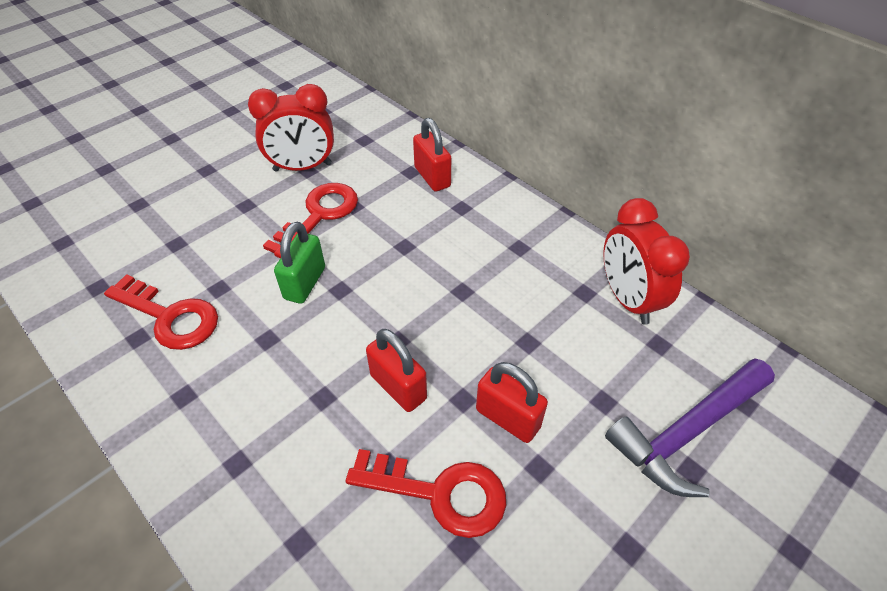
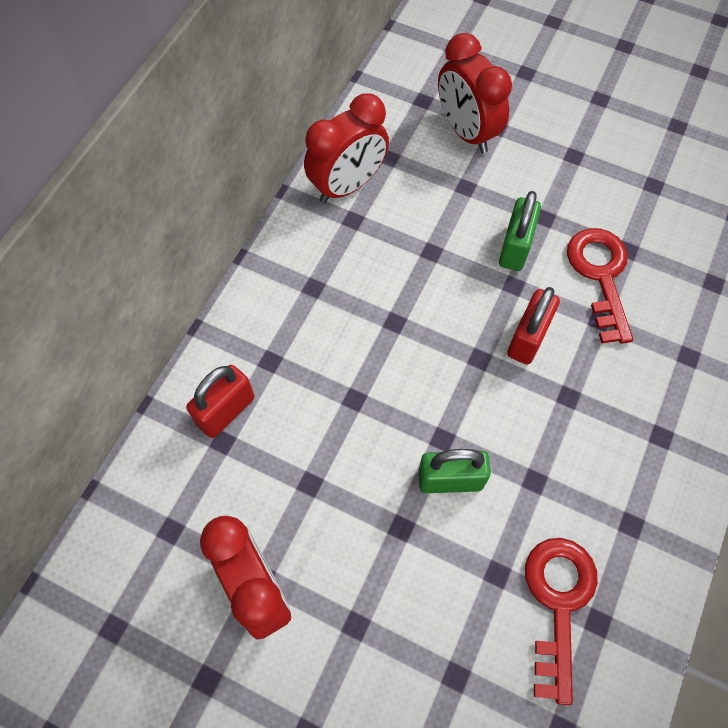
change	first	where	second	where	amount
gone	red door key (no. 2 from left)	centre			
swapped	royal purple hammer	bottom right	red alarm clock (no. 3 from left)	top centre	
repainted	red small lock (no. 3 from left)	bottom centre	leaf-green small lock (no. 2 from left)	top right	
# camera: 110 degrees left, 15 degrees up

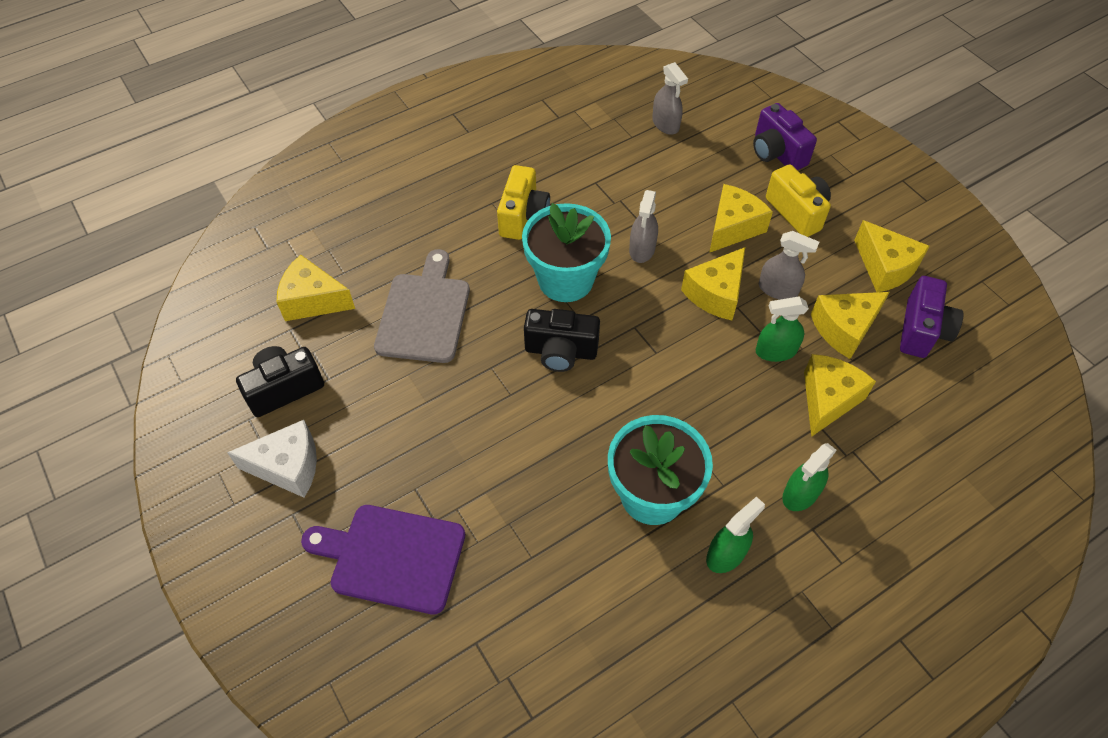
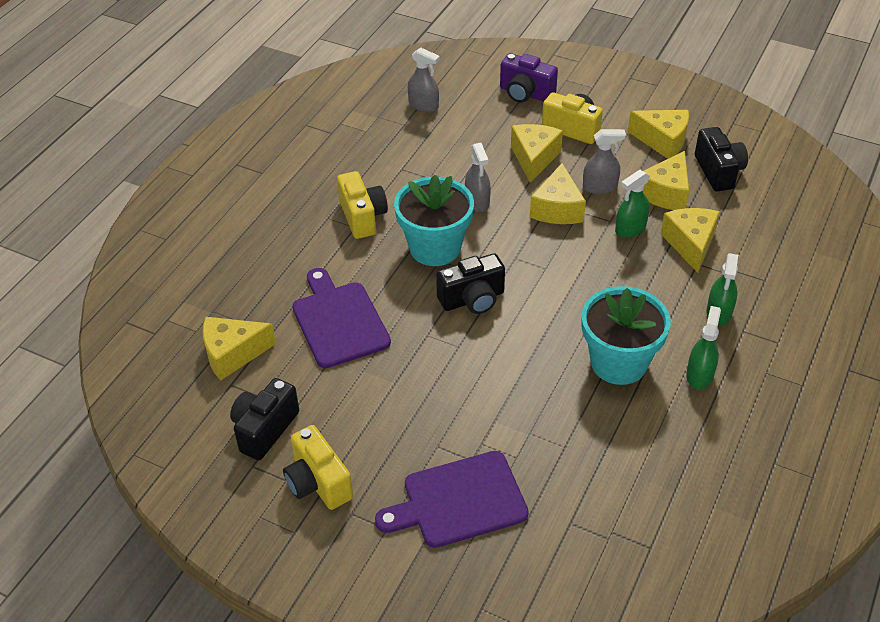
change	first	where	second	where	amount
repainted	gray cutting board	centre	royal purple cutting board (no. 1 from left)	centre	
repainted	royal purple camera (no. 2 from left)	middle right	black camera (no. 3 from left)	top right	
swapped	snow-white piece of cheese	middle left	golden camera (no. 1 from left)	bottom centre	
# camera: 30 degrees left, 10 degrees down

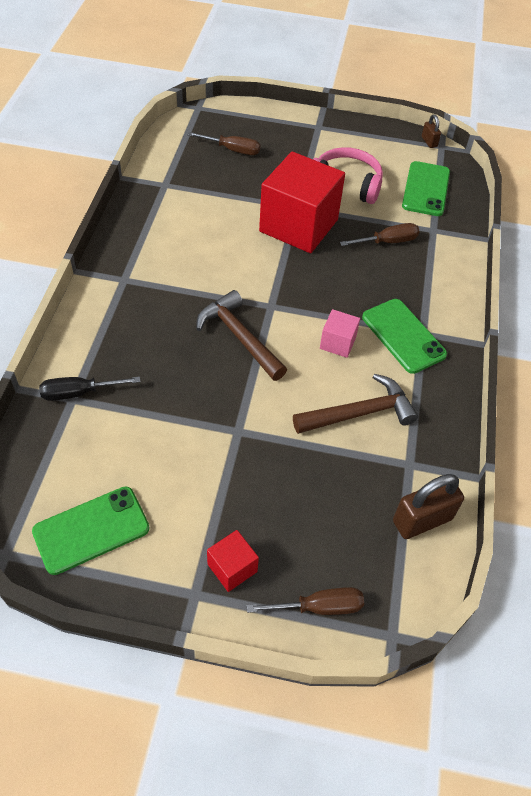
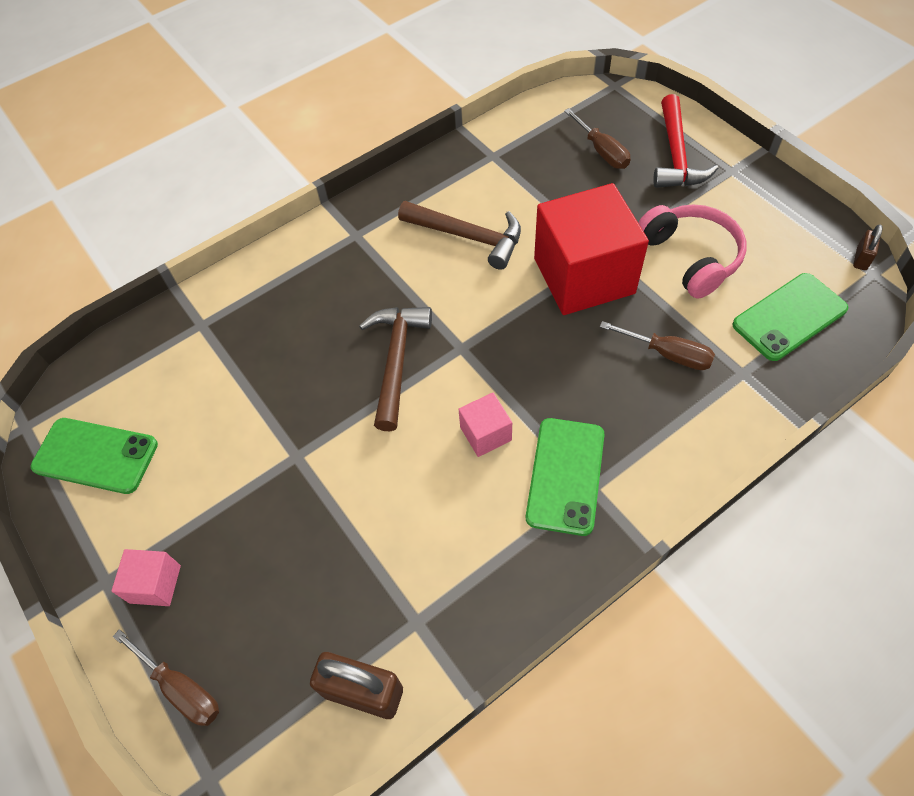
change	first	where	second	where	amount
shifted	brown hammer (no. 2 from left)	middle right		top centre	
gone	black hand screwdriver	middle left			
repainted	red cube (no. 1 from left)	bottom centre	rose-pink cube (no. 1 from left)	bottom left	
new			red hammer	top right	
# camera: 50 degrees right, 5 degrees up

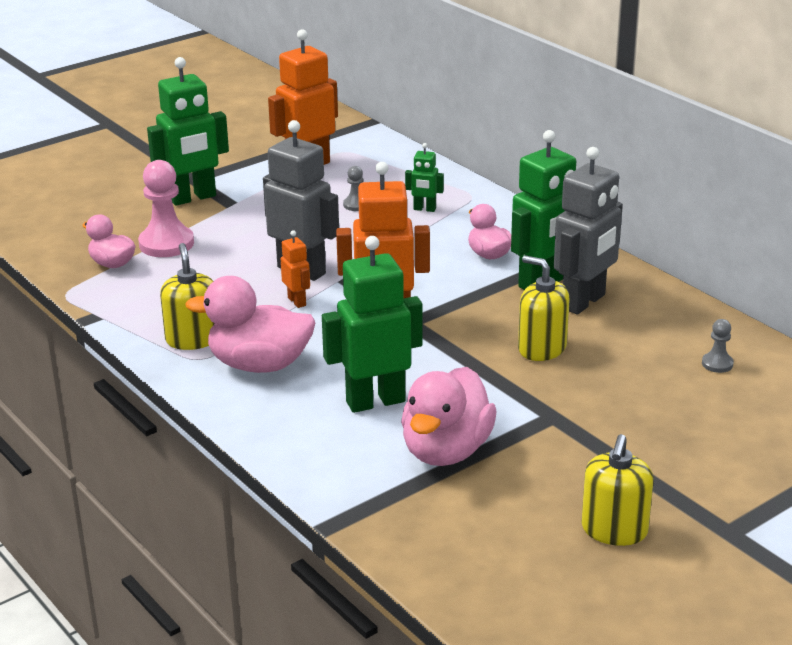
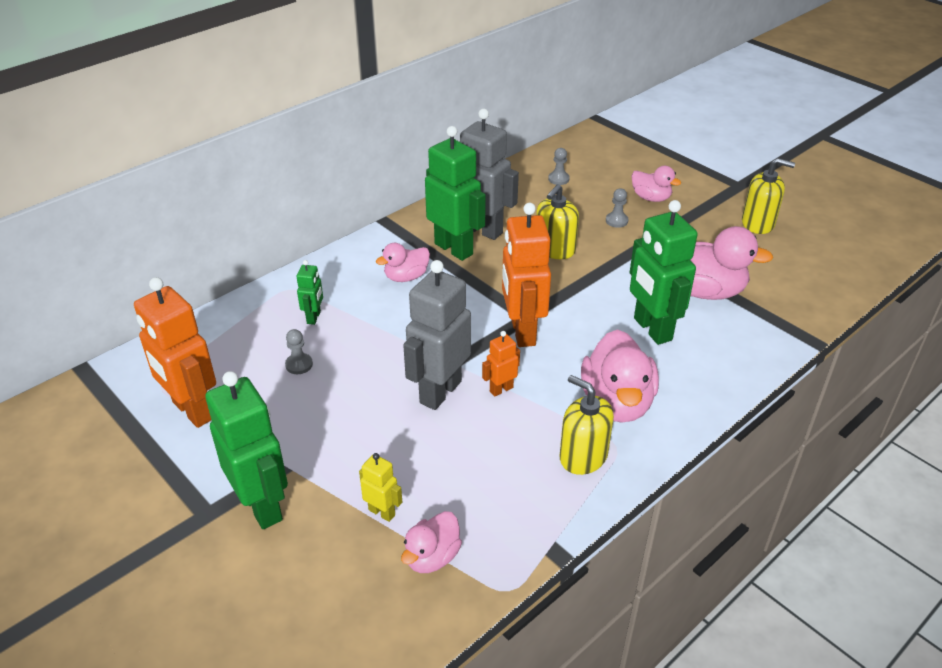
change	first	where	second	where	amount
swapped	rose-pink game pawn	top left	golden robot	bottom centre	
rotated	golden soap dispenser (no. 1 from left in the first image)	middle left	golden soap dispenser (no. 2 from left)	centre	60 degrees clockwise
new			rose-pink duck (no. 4 from left)	top right	
new			gray game pawn (no. 3 from left)	top centre	
# camera: 95 degrees left, 10 degrees up

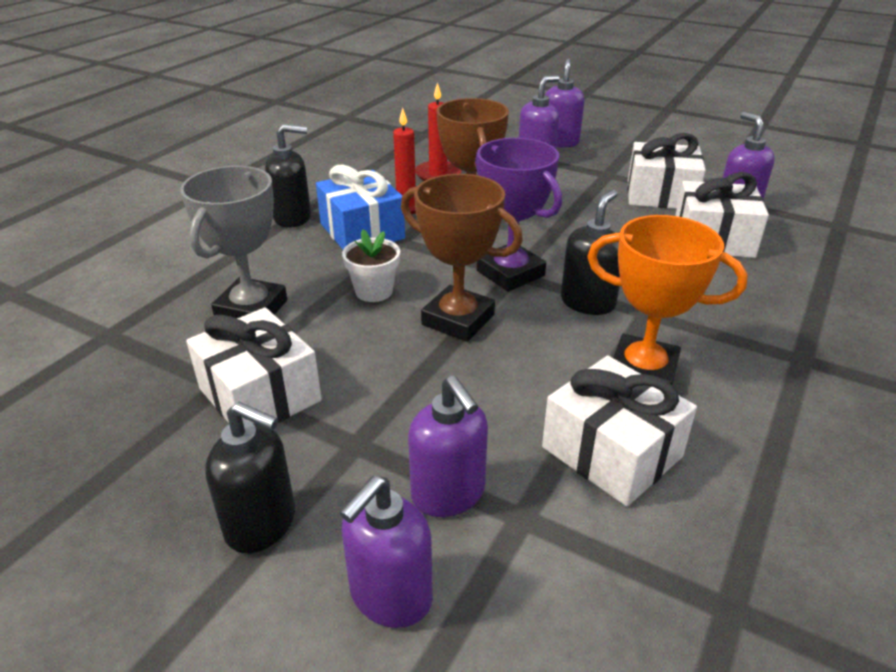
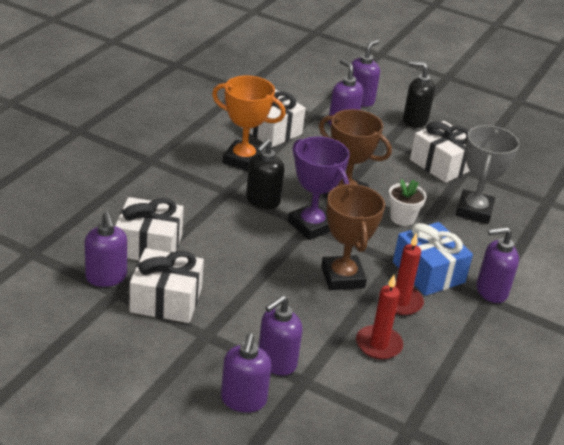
change	first	where	second	where	amount
repainted	black soap dispenser (no. 2 from left)	top left	royal purple soap dispenser (no. 6 from left)	middle right	
# camera: 175 degrees right, 0 degrees up

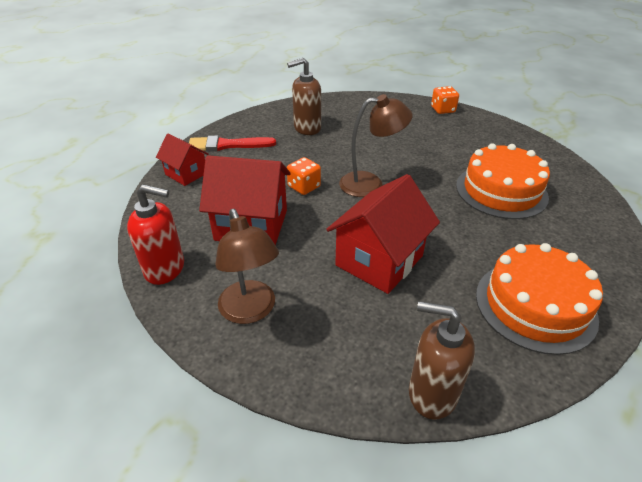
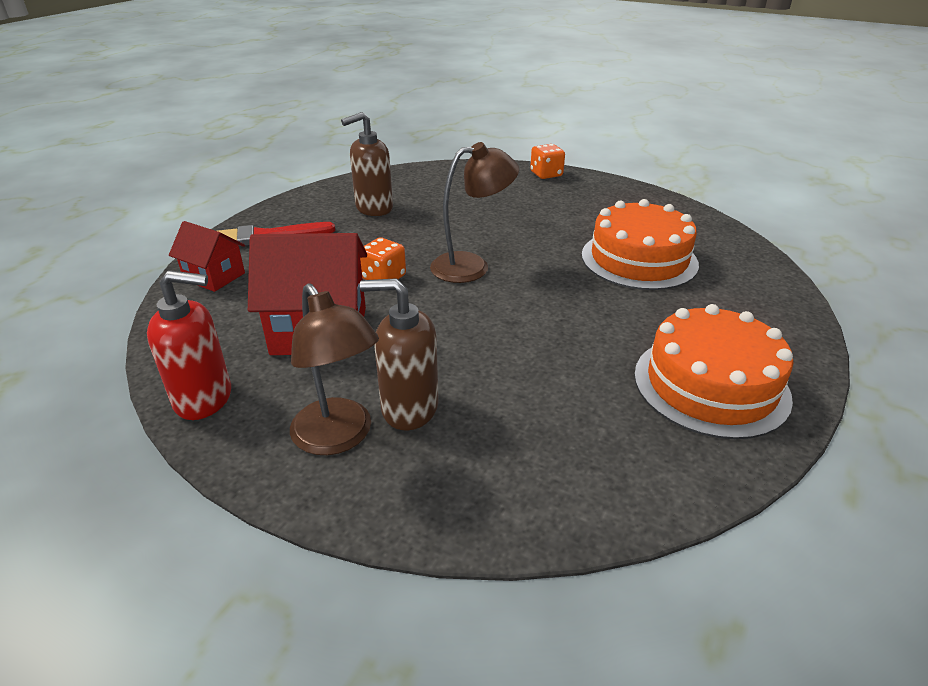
change	first	where	second	where	amount
gone	red cottage (no. 3 from left)	centre			
shifted	brown soap dispenser (no. 2 from left)	bottom right		centre	
# camera: 10 degrees left, 5 degrees down

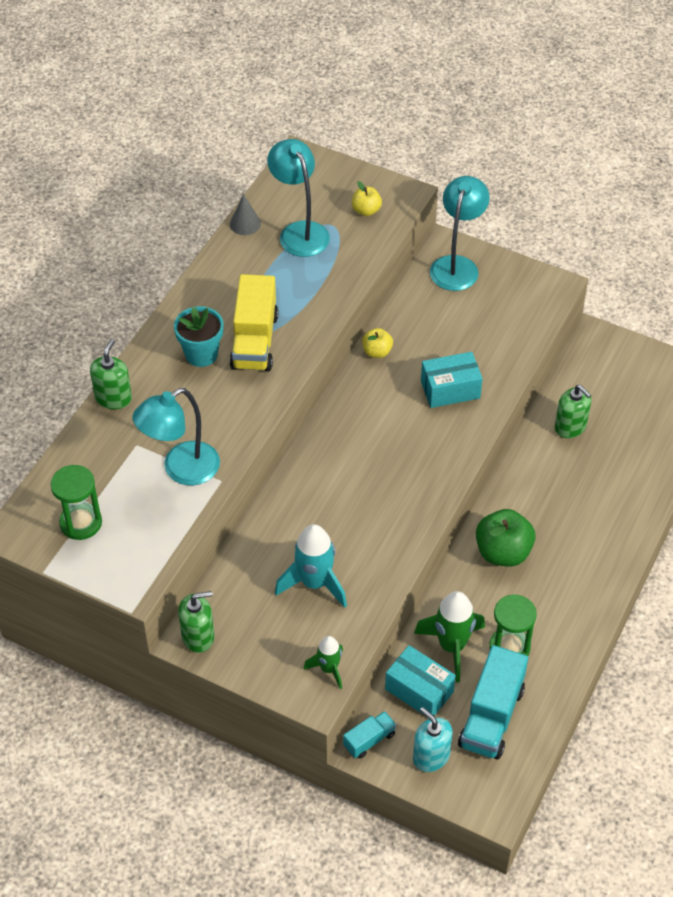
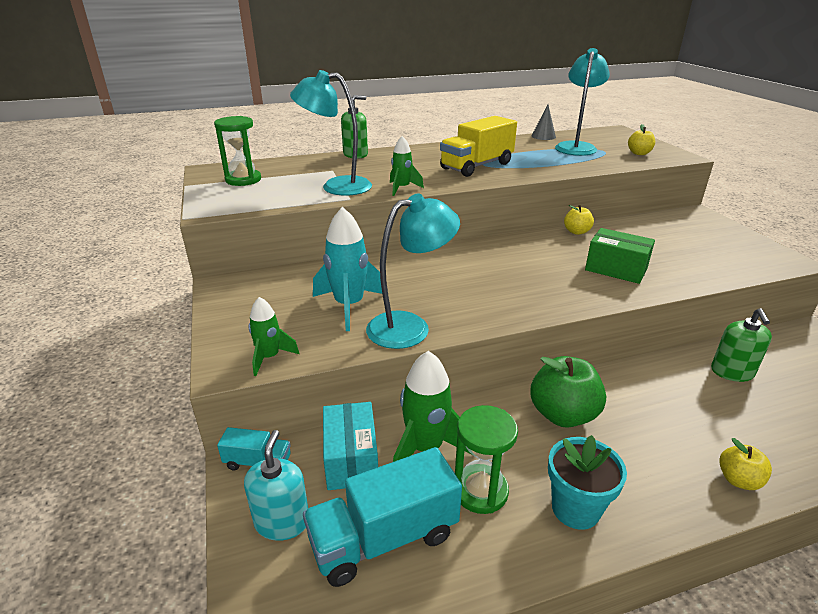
change	first	where	second	where	amount
shifted	teal lamp (no. 3 from left in the first image)	top right	teal lamp (no. 2 from left)	centre	
shifted	teal plant pot	middle left		bottom right	
repainted	teal package (no. 2 from left)	middle right	leaf-green package	middle right	
gone	leaf-green soap dispenser (no. 2 from left)	bottom left			
new			leaf-green spaceship (no. 2 from left)	top centre	
new			golden toy apple (no. 3 from left)	bottom right	
# camera: 45 degrees right, 20 degrees down

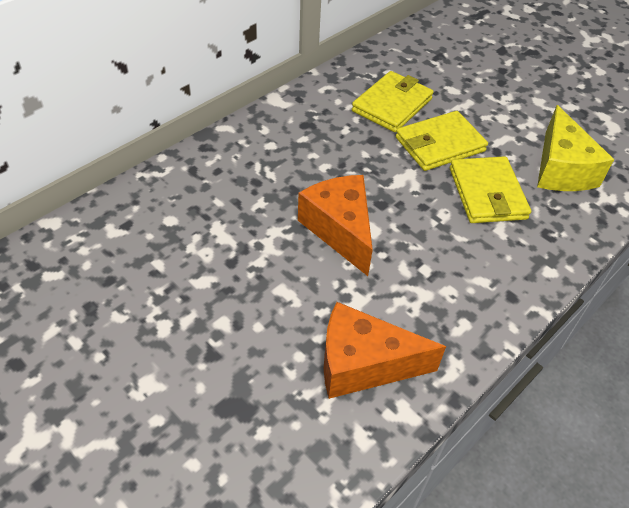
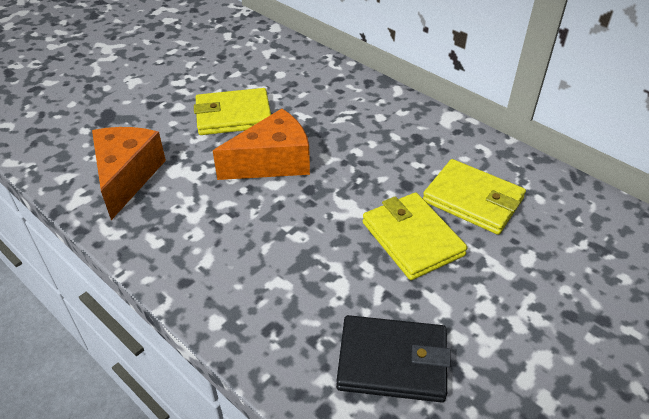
change	first	where	second	where	amount
swapped	golden piece of cheese	top right	black wallet	bottom centre	
shifted	golden wallet (no. 3 from left in the first image)	middle right	golden wallet (no. 1 from left)	top centre	
# camera: 90 degrees right, 5 degrees down

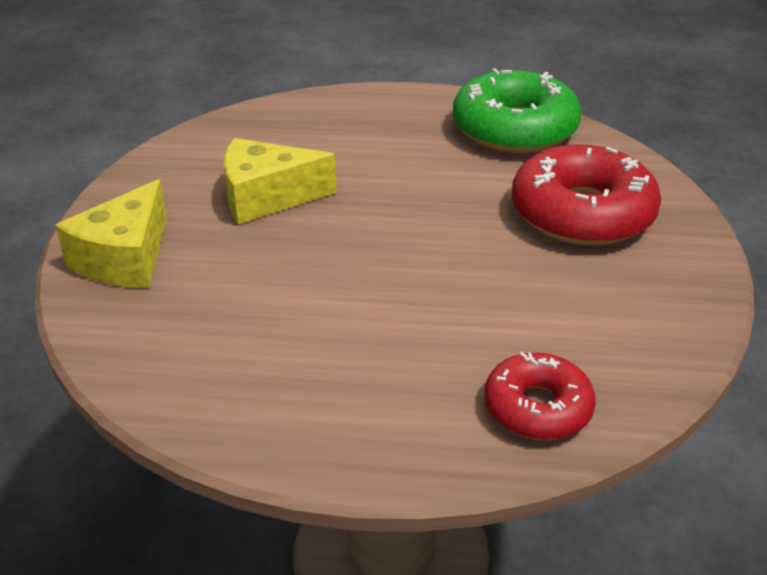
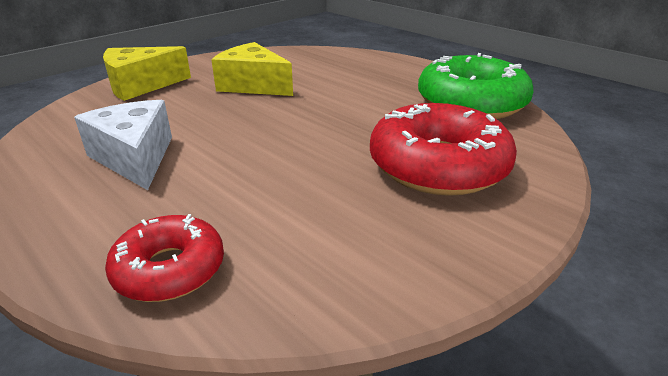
change	first	where	second	where	amount
new			snow-white piece of cheese	middle left	
# camera: 40 degrees right, 5 degrees down

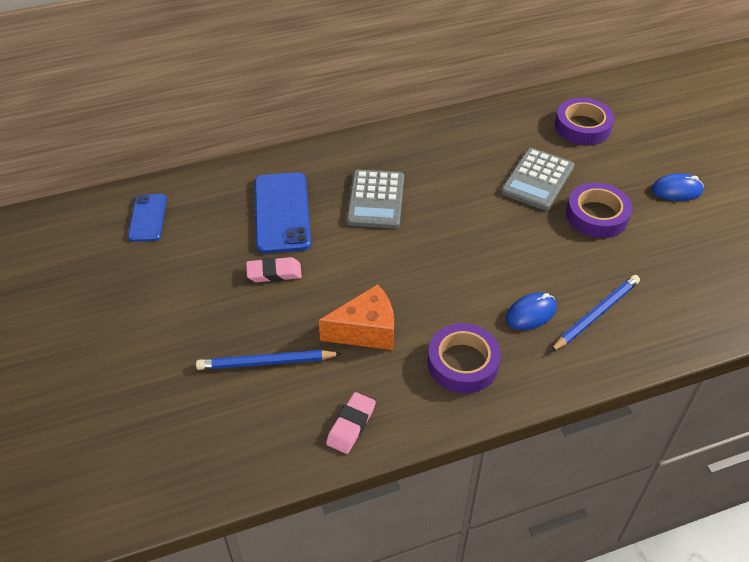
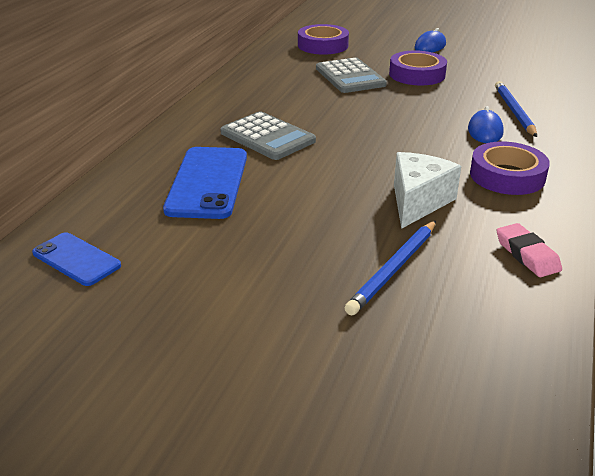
change	first	where	second	where	amount
rotated	blue smartphone (no. 2 from left)	centre		centre	60 degrees clockwise
gone	rose-pink gum eraser (no. 1 from left)	centre			
repainted	bright orange piece of cheese	centre	snow-white piece of cheese	middle right	
# camera: 50 degrees left, 15 degrees down

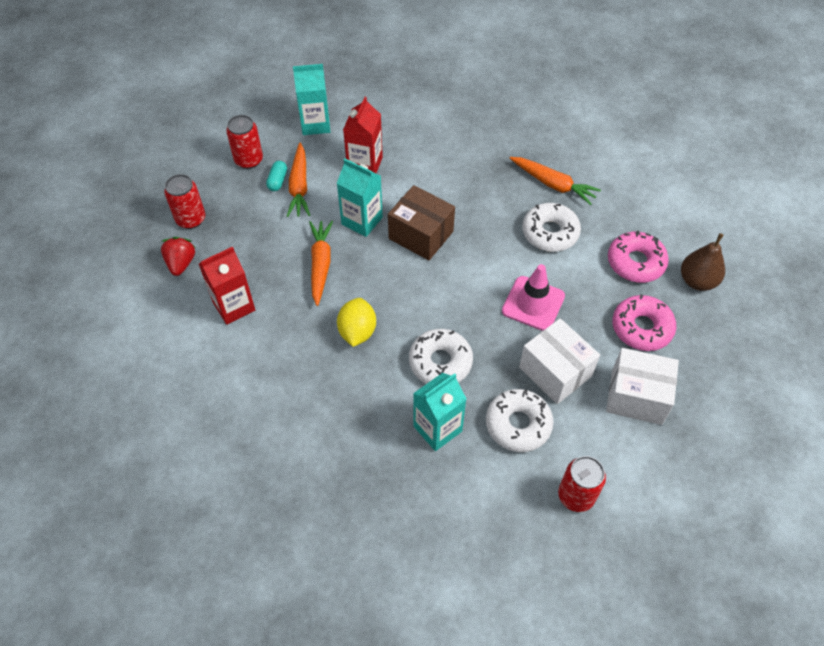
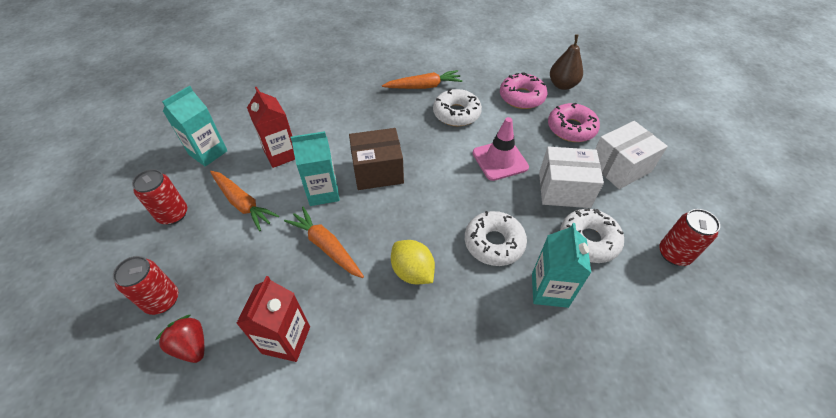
change	first	where	second	where	amount
gone	teal pill	top centre			
# camera: 45 degrees left, 5 degrees down

